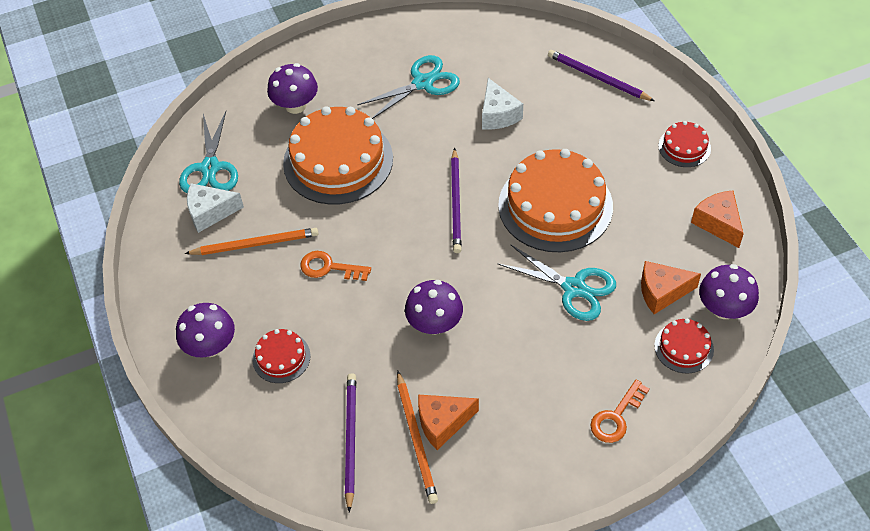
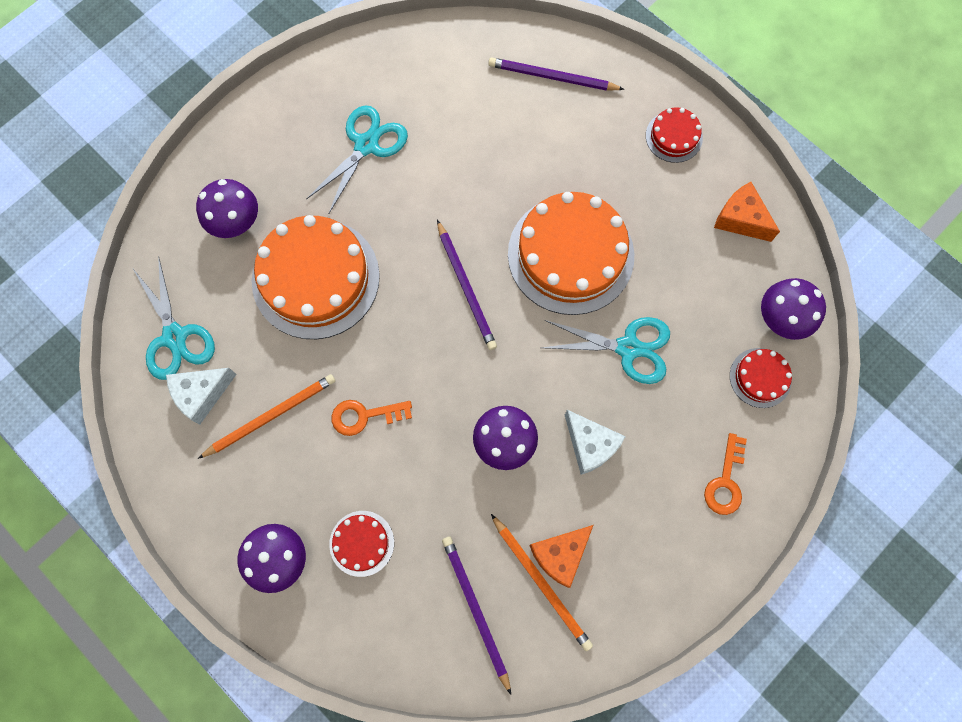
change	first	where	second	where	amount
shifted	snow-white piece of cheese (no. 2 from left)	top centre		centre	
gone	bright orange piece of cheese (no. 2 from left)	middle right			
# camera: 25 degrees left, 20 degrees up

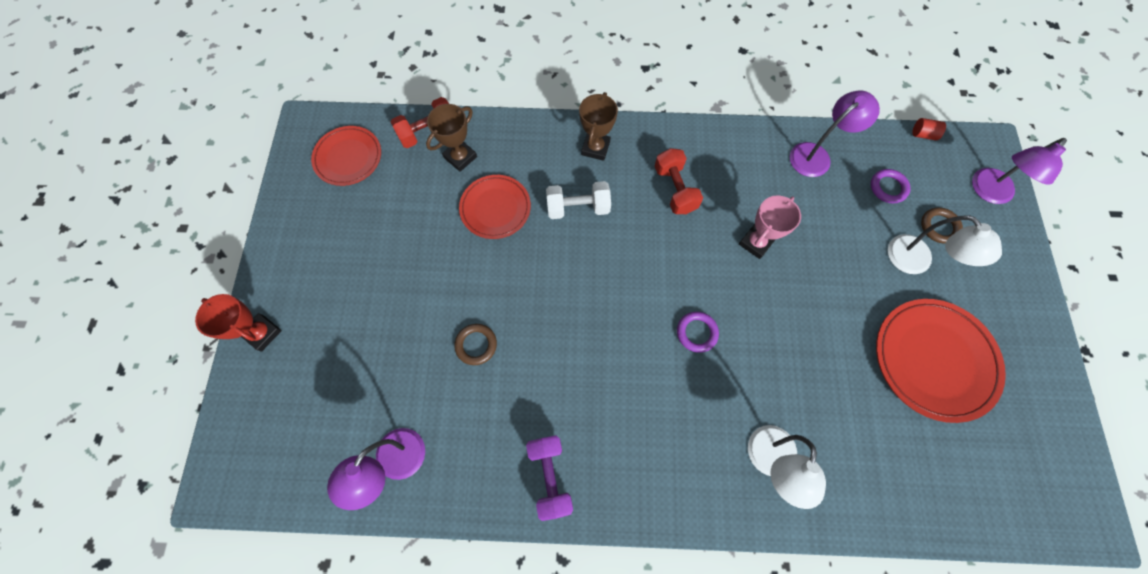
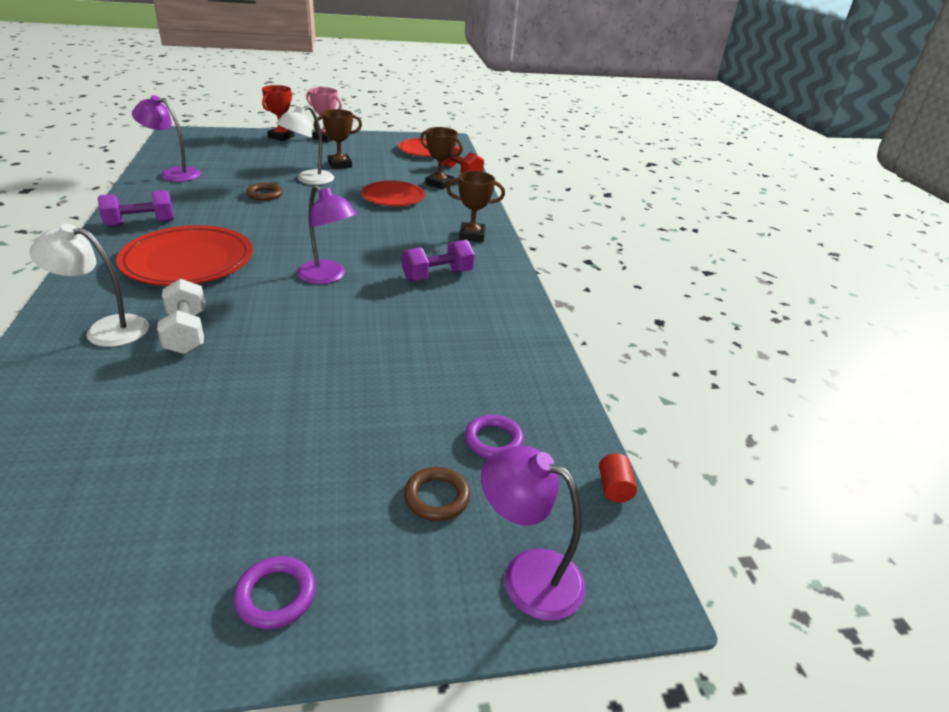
change	first	where	second	where	amount
shifted	royal purple lamp (no. 2 from left)	top right		top centre	
repainted	red hand weight (no. 2 from left)	top centre	royal purple hand weight (no. 2 from left)	centre	
shifted	snow-white hand weight	centre		middle left	
shifted	rose-pink prize cup	middle right		top centre	
shifted	snow-white lamp (no. 2 from left)	middle right		top left	
shifted	red flat dish (no. 3 from left in the first image)	middle right	red flat dish (no. 1 from left)	middle left	
shifted	royal purple ring (no. 1 from left)	centre		bottom left	
new			brown prize cup (no. 1 from left)	top centre	
# camera: 75 degrees right, 35 degrees down

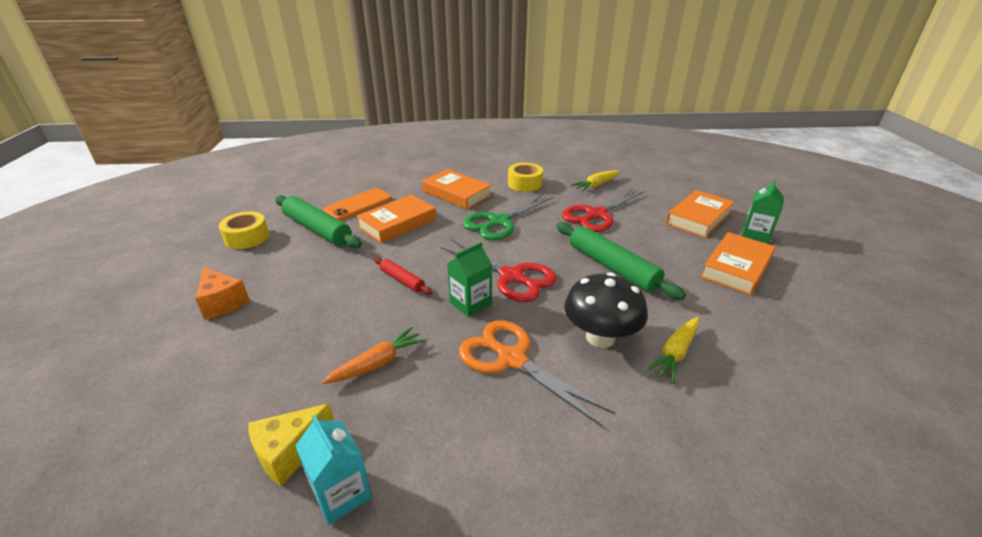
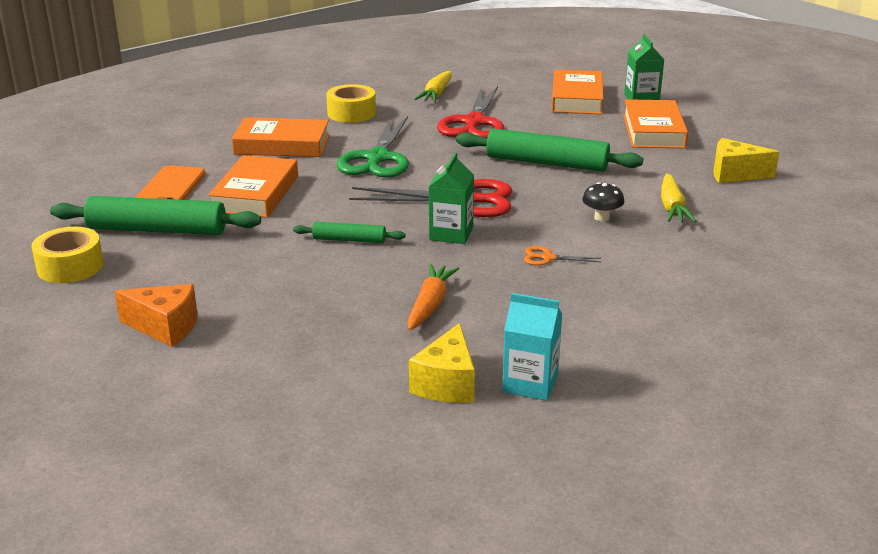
change	first	where	second	where	amount
repainted	red dough roller	centre	leaf-green dough roller (no. 2 from left)	centre	
scaled	black fungus	centre		middle right	x0.49
scaled	bright orange pair of scissors	bottom centre		centre	x0.43
new			golden piece of cheese (no. 2 from left)	top right	
# camera: 35 degrees left, 5 degrees down

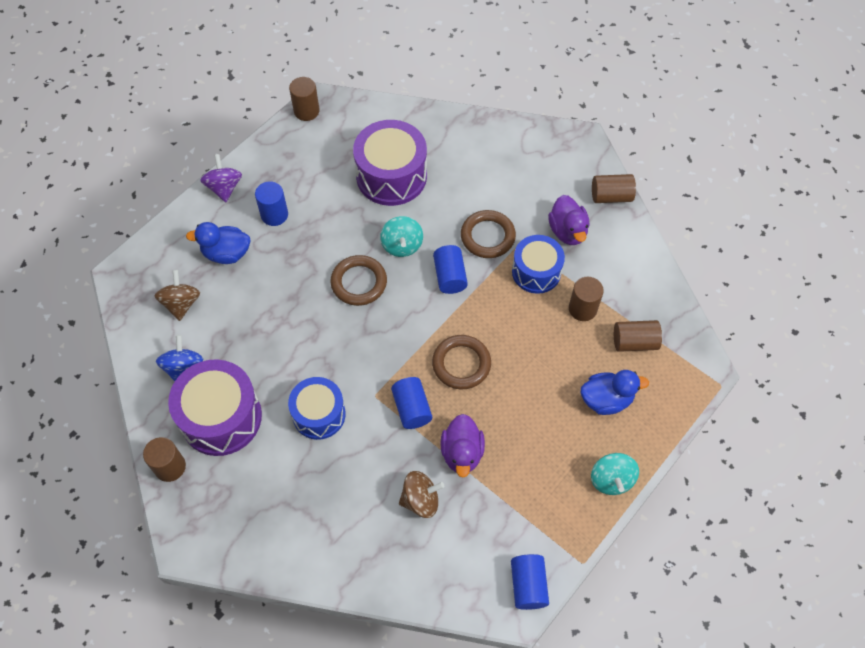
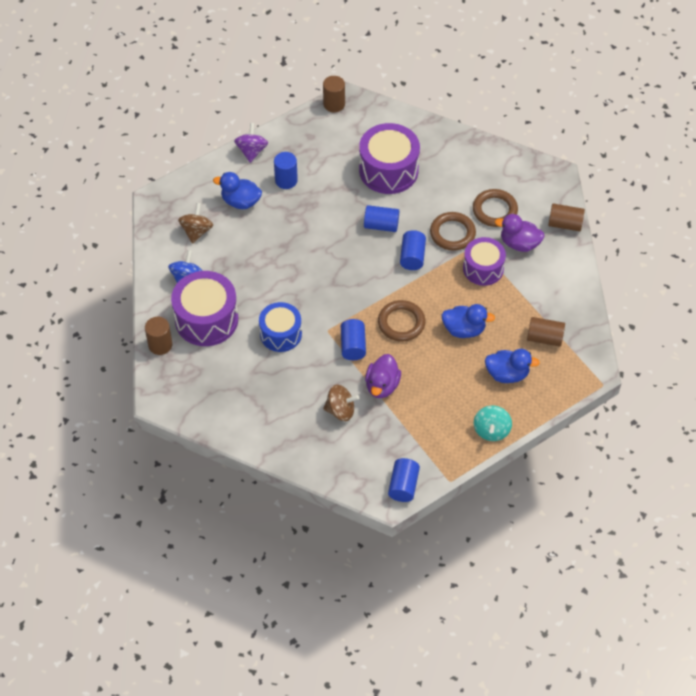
change	first	where	second	where	amount
rotated	royal purple duck (no. 2 from left)	centre		middle right	105 degrees clockwise
swapped	teal spinning top (no. 1 from left)	centre	blue cylinder shape (no. 3 from left)	top centre	
repainted	blue drum (no. 2 from left)	centre	royal purple drum (no. 3 from left)	middle right	
shifted	brown ring (no. 1 from left in the first image)	centre	brown ring (no. 3 from left)	top right	
gone	brown cylinder shape (no. 3 from left)	middle right			
new			blue duck (no. 2 from left)	middle right	
# camera: 15 degrees right, 5 degrees down

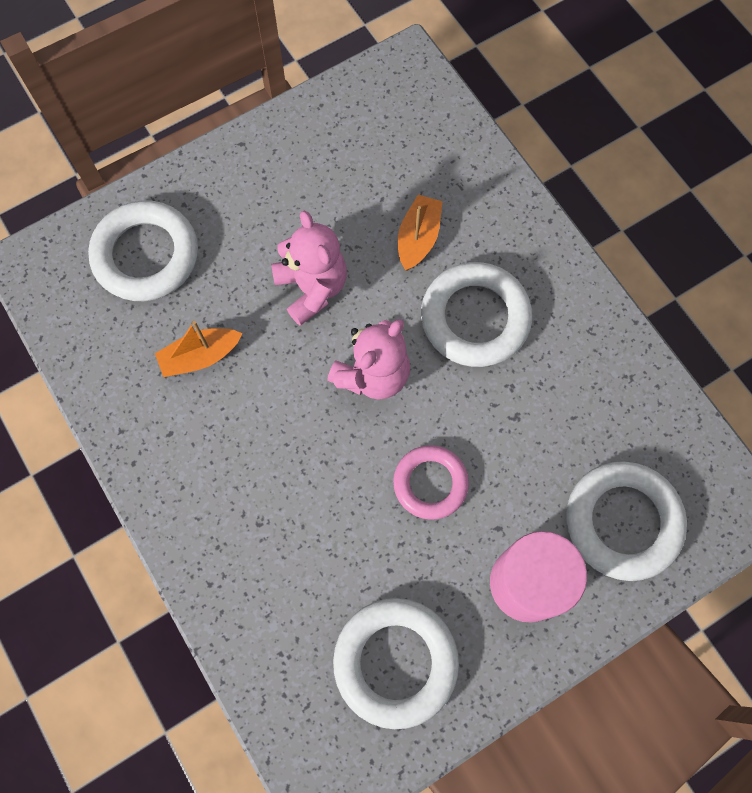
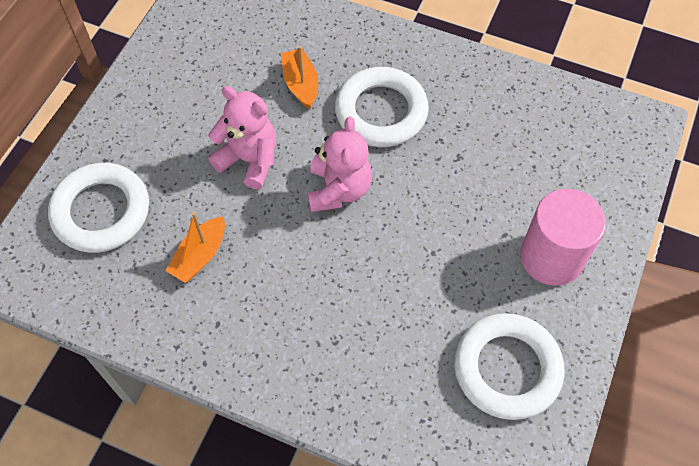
change	first	where	second	where	amount
gone	rose-pink ring	centre			
gone	snow-white ring (no. 4 from left)	middle right			
# camera: 35 degrees left, 10 degrees down

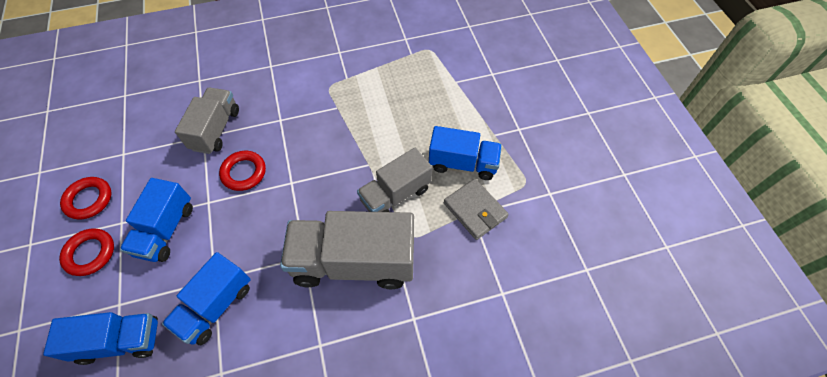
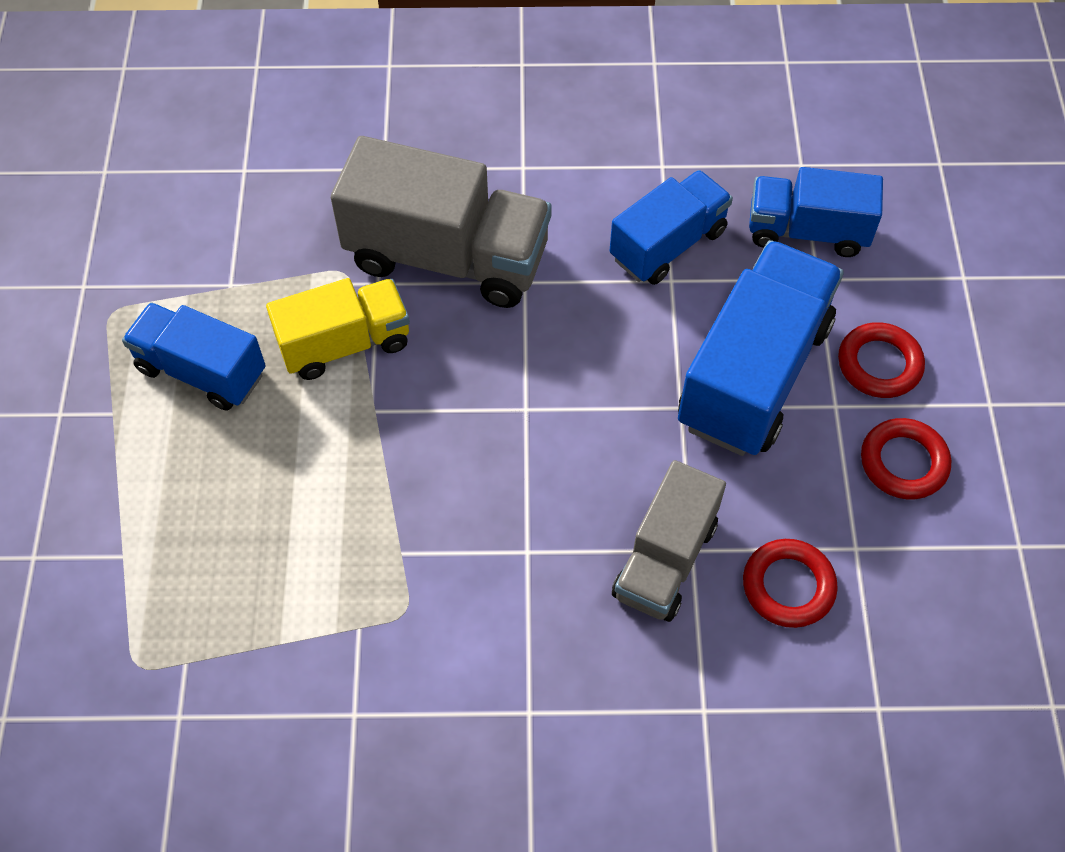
change	first	where	second	where	amount
repainted	gray truck (no. 3 from left)	centre	golden truck	middle left	
shifted	red ring (no. 3 from left in the first image)	middle left	red ring (no. 1 from left)	bottom right	
scaled	blue truck (no. 2 from left in the first image)	middle left	blue truck (no. 3 from left)	middle right	x1.59
gone	gray wallet	centre			
# camera: 165 degrees left, 0 degrees up

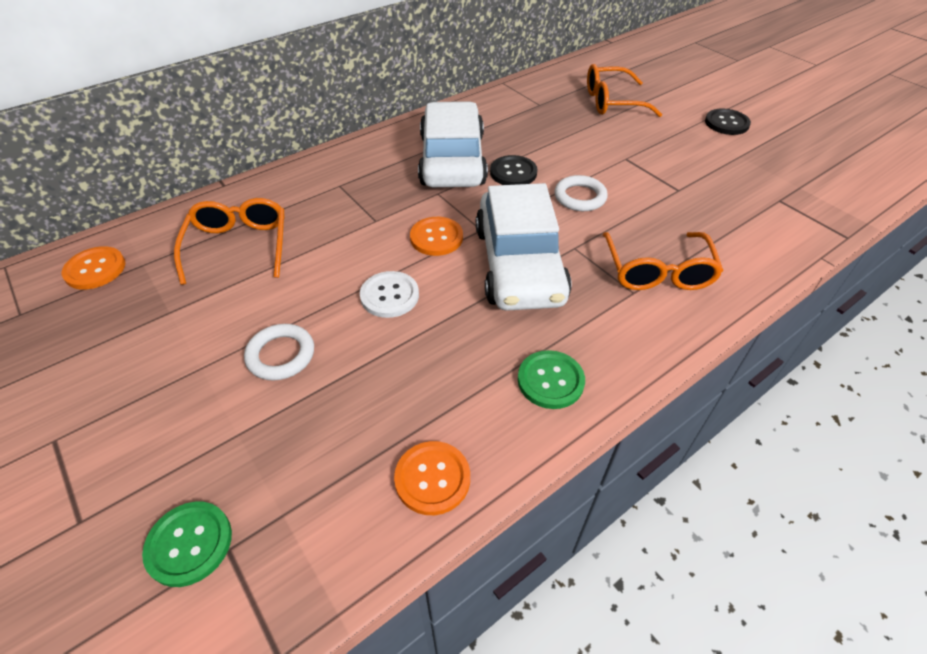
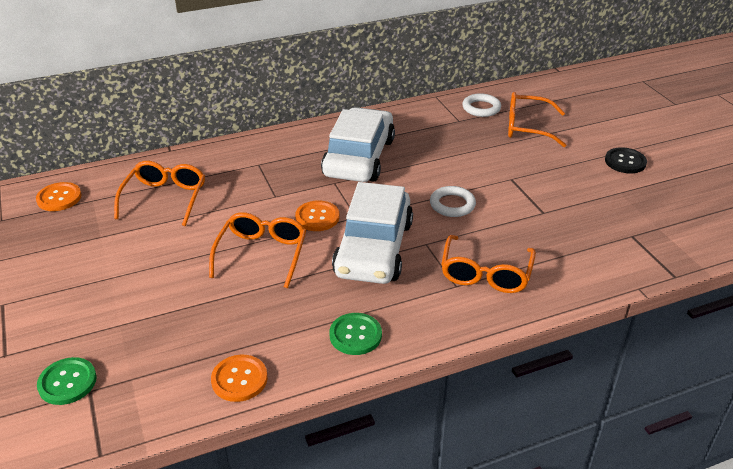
change	first	where	second	where	amount
gone	black shirt button (no. 1 from left)	top centre			
swapped	snow-white shirt button	centre	bright orange glasses (no. 2 from left)	centre	
shifted	snow-white ring (no. 1 from left in the first image)	middle left	snow-white ring (no. 2 from left)	top centre	
# camera: 15 degrees right, 10 degrees down

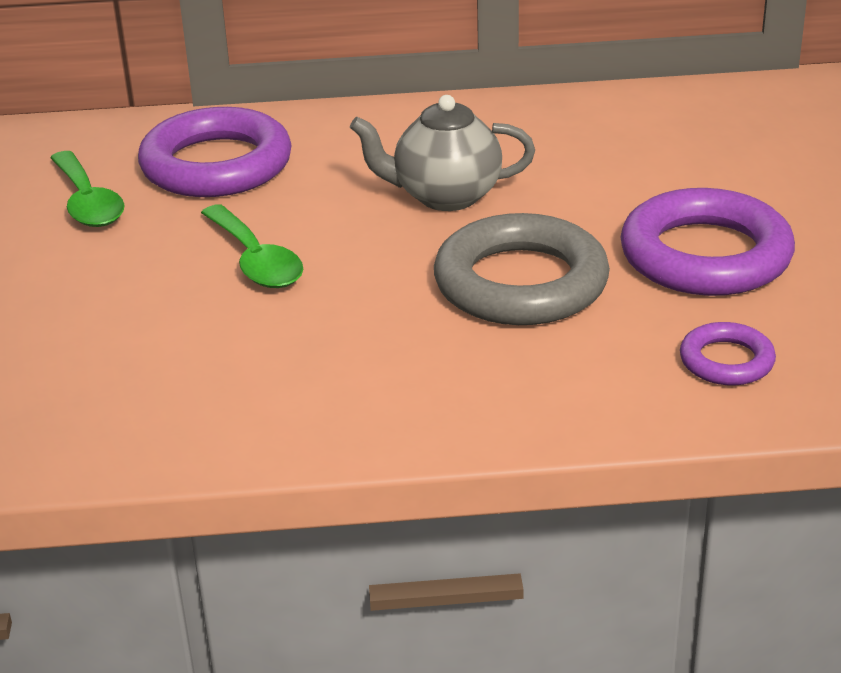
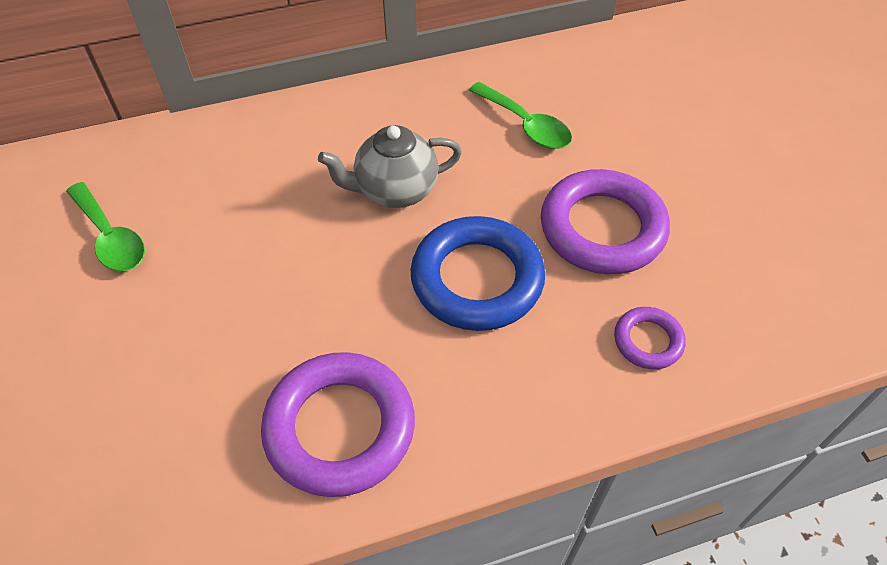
change	first	where	second	where	amount
shifted	royal purple ring (no. 1 from left)	top left		bottom centre	
shifted	leaf-green teaspoon (no. 2 from left)	middle left		top centre	
repainted	gray ring	centre	blue ring	centre	
# camera: 15 degrees left, 20 degrees up

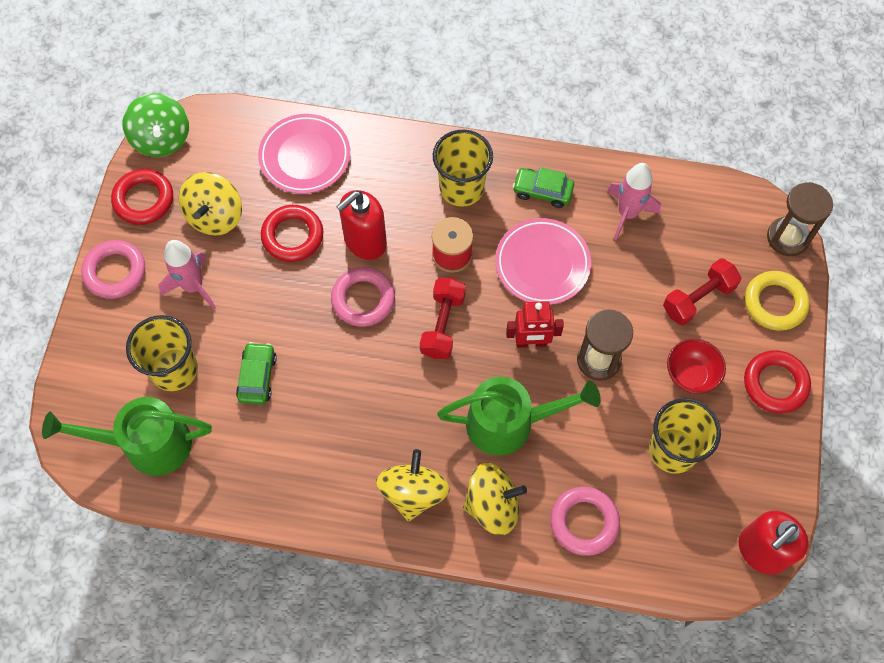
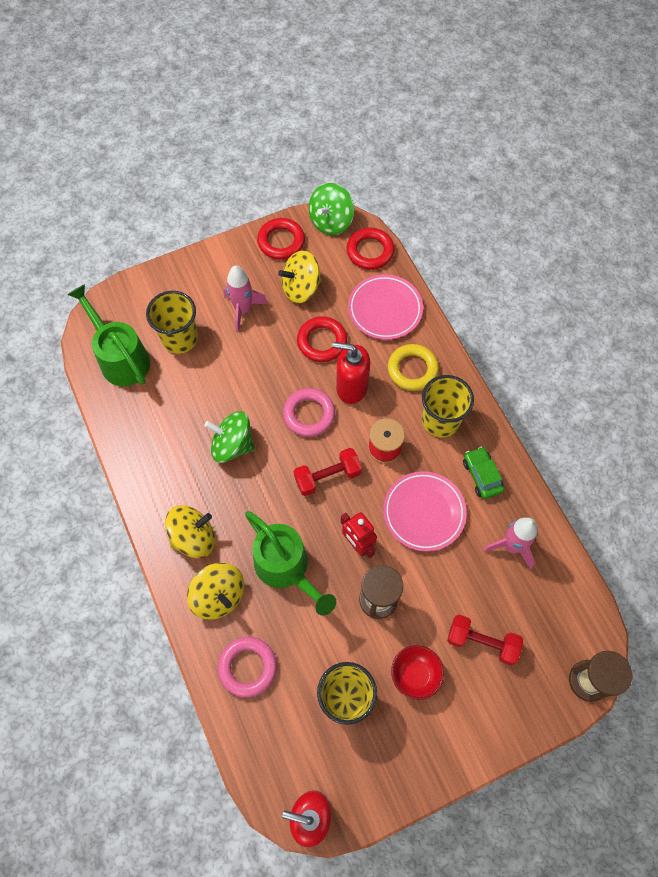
change	first	where	second	where	amount
gone	rose-pink ring (no. 1 from left)	middle left			
shifted	golden ring	middle right		centre	
gone	leaf-green automobile (no. 1 from left)	middle left			
shifted	red ring (no. 3 from left)	middle right		top centre	
new			leaf-green spinning top (no. 1 from left)	centre	
# camera: 55 degrees right, 0 degrees up

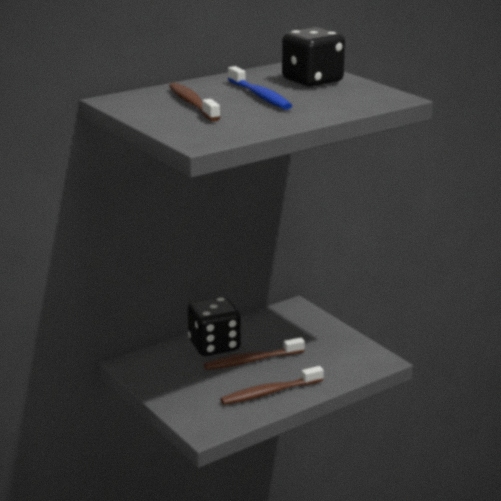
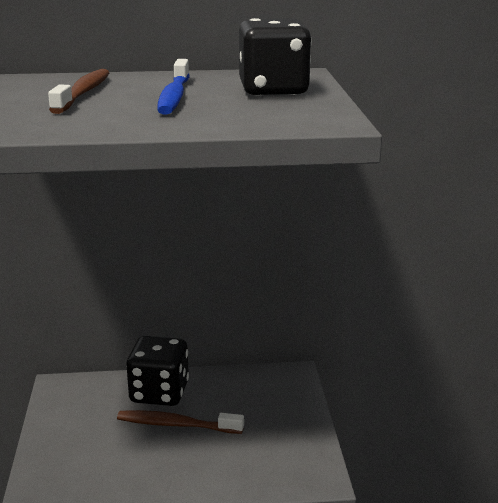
change	first	where	second	where	amount
gone	brown dental brush (no. 3 from left)	bottom centre			
# camera: 30 degrees right, 0 degrees up

